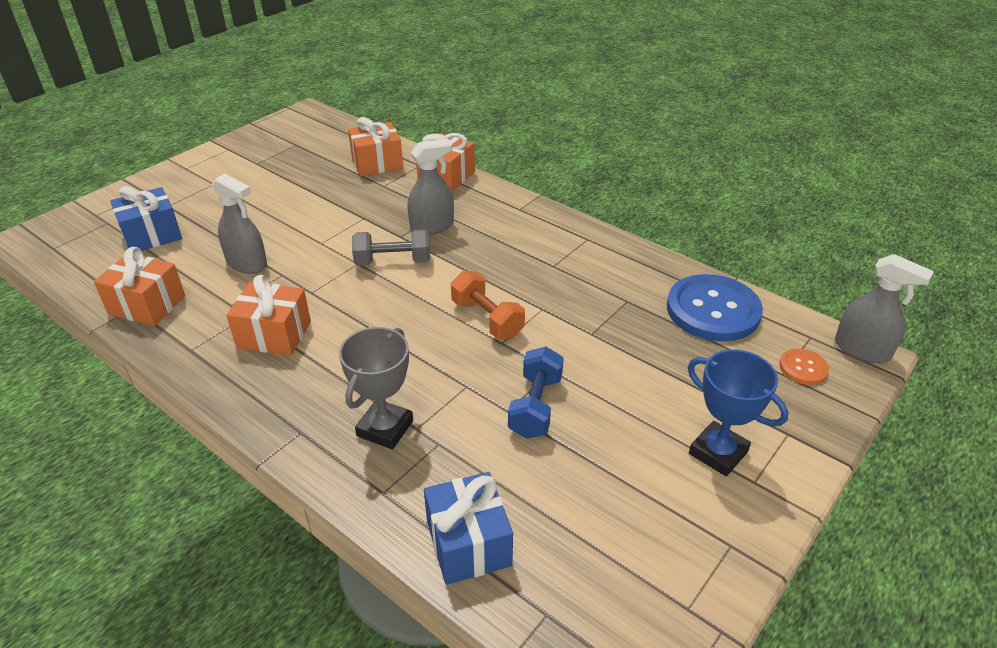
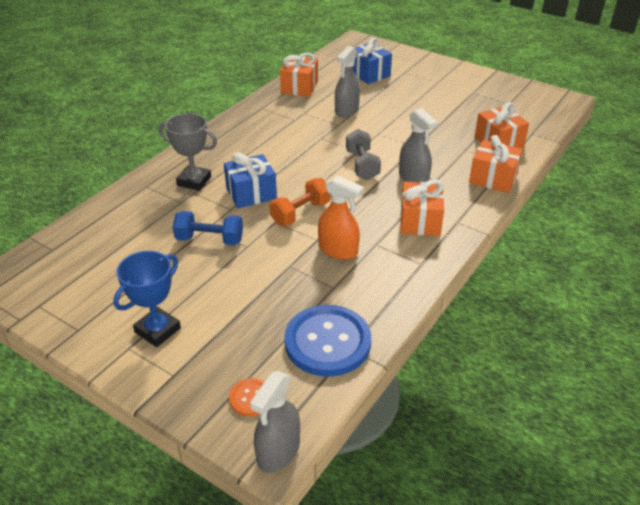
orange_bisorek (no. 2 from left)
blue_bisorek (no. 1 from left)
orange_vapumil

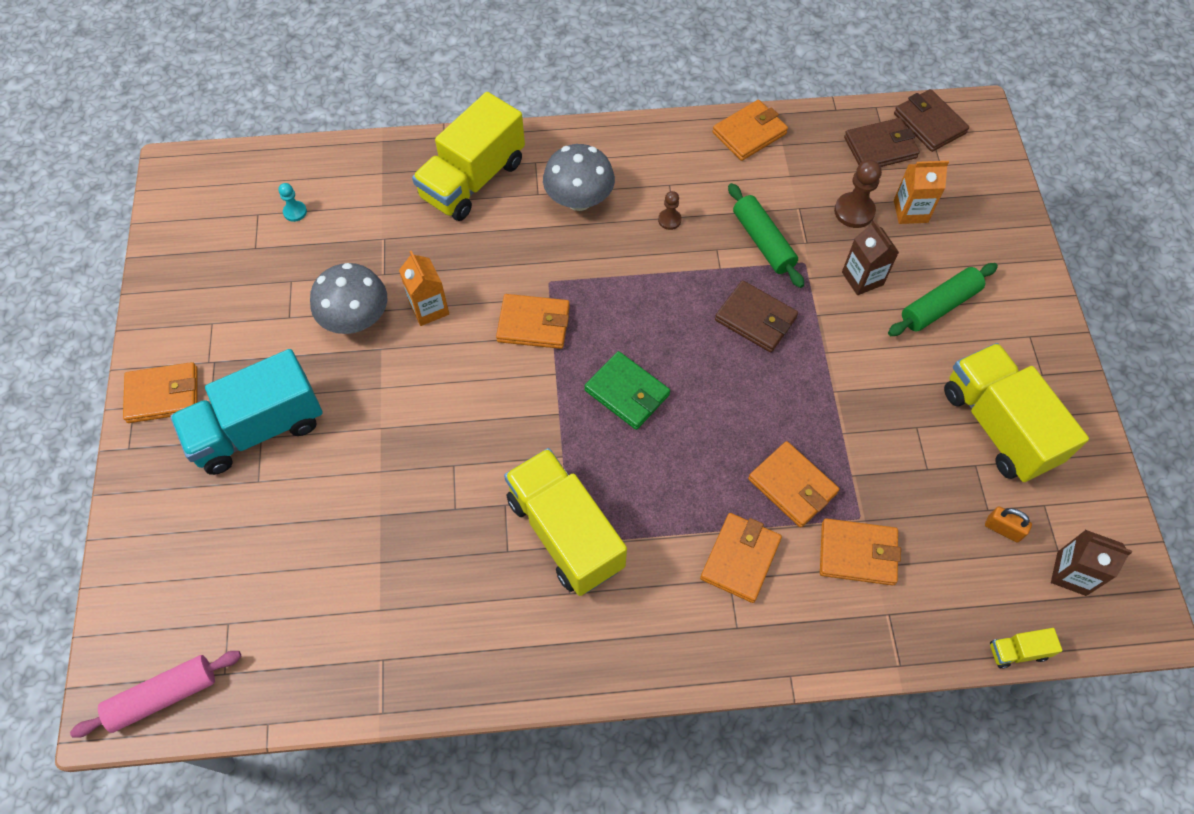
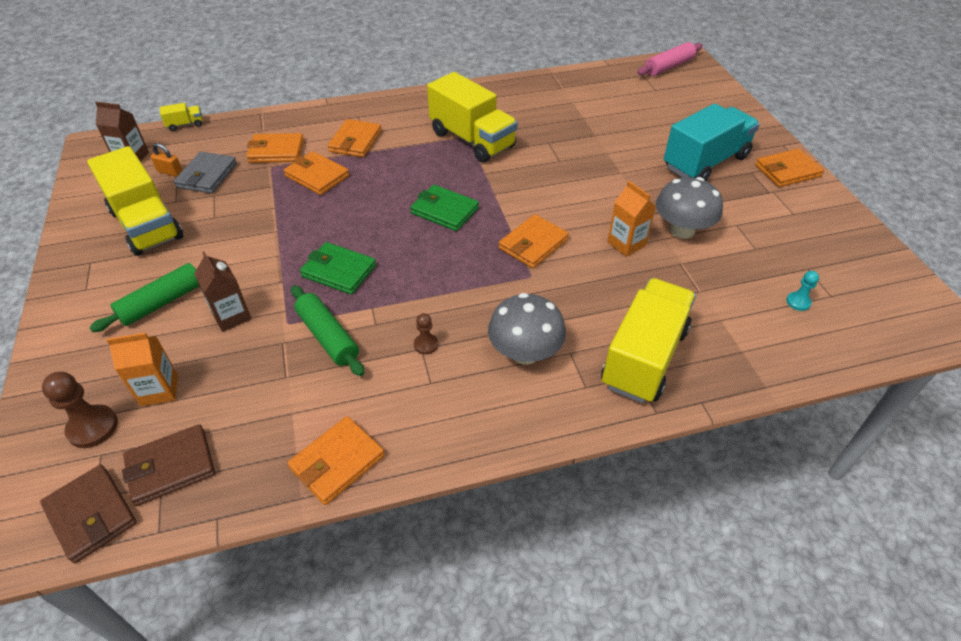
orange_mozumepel (no. 5 from left)
green_mozumepel (no. 1 from left)
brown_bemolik (no. 1 from left)
grey_mozumepel

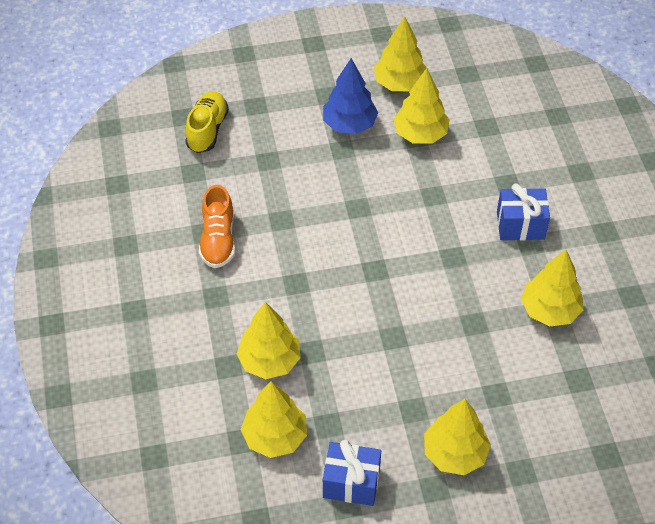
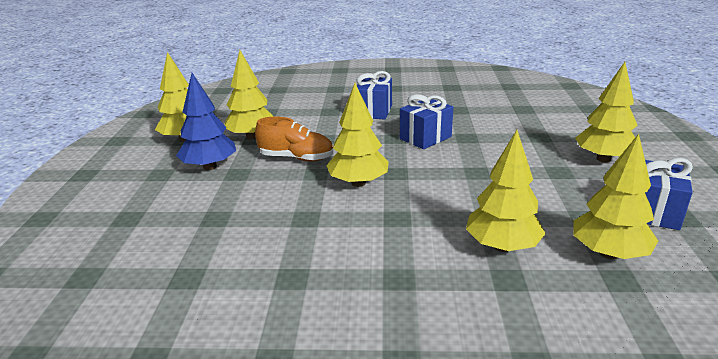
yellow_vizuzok
orange_vizuzok
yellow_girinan (no. 3 from left)
blue_bisorek (no. 2 from left)

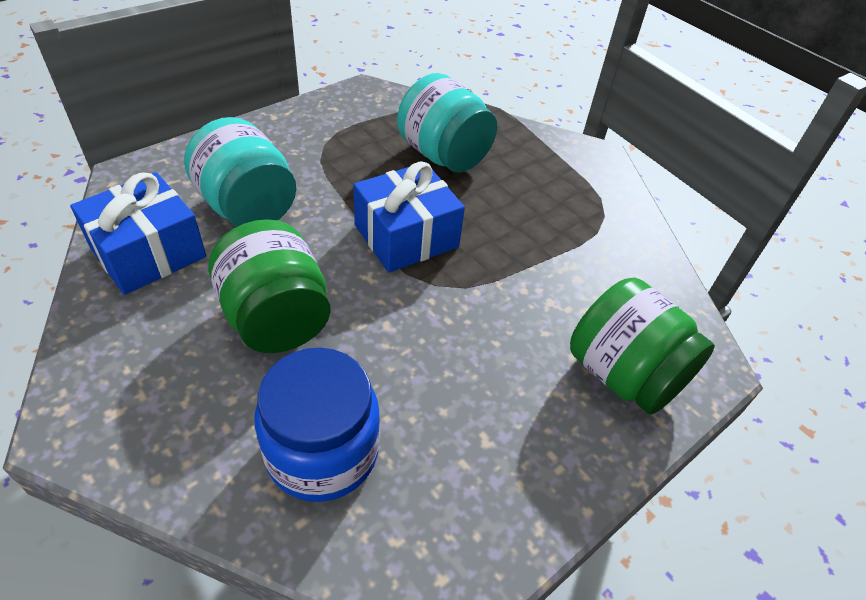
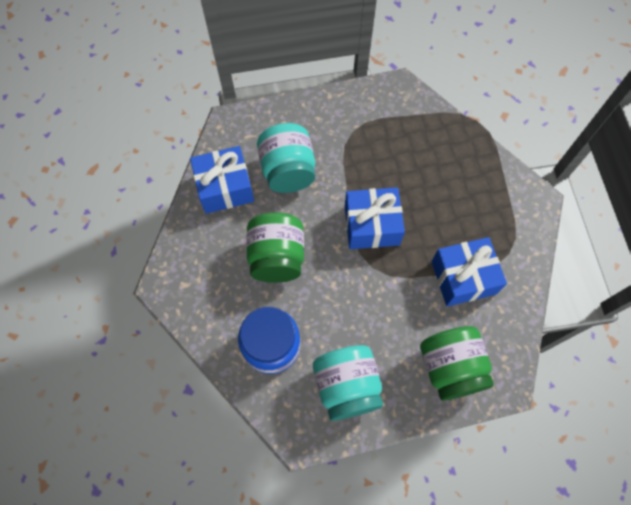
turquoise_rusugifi (no. 2 from left)
blue_bisorek (no. 3 from left)

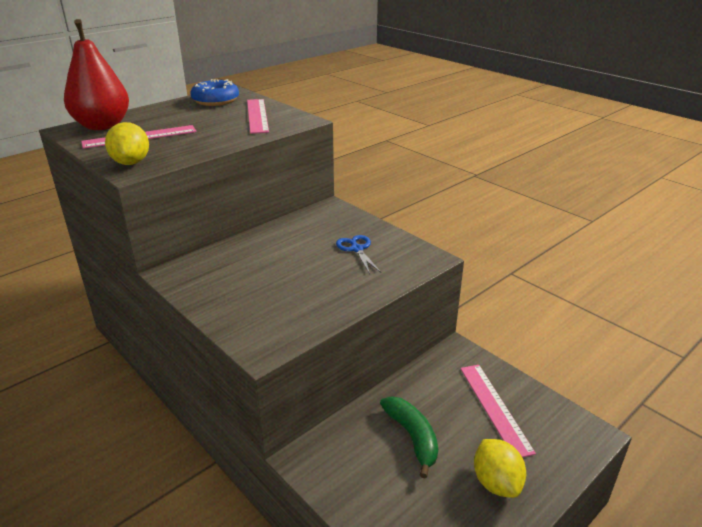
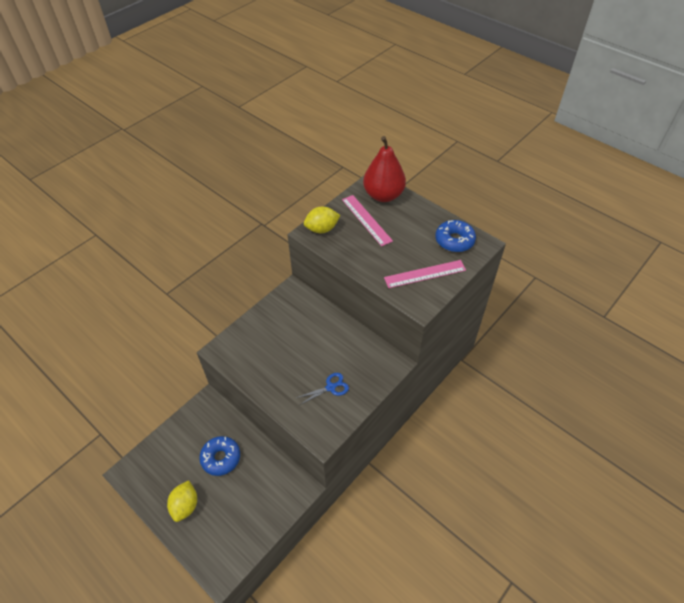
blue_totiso (no. 1 from left)
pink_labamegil (no. 3 from left in the first image)
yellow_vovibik (no. 1 from left)

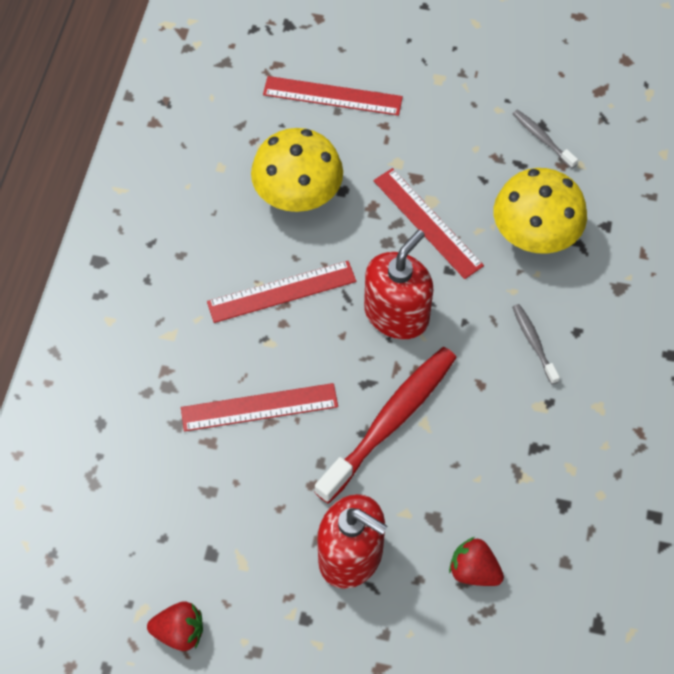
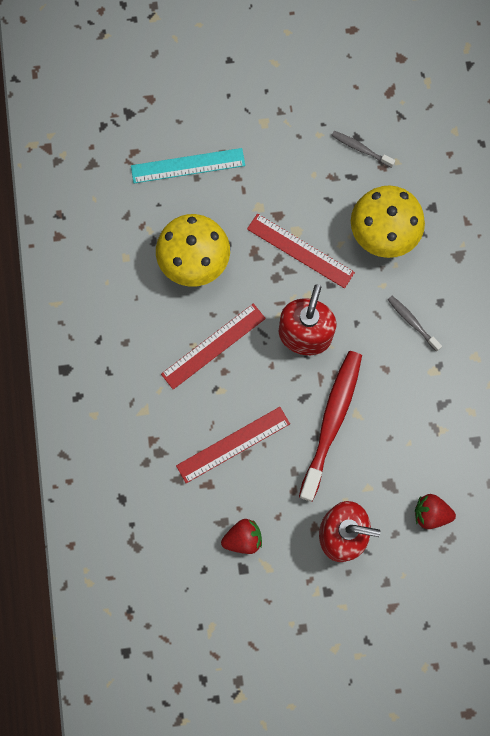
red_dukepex (no. 1 from left)
turquoise_labamegil

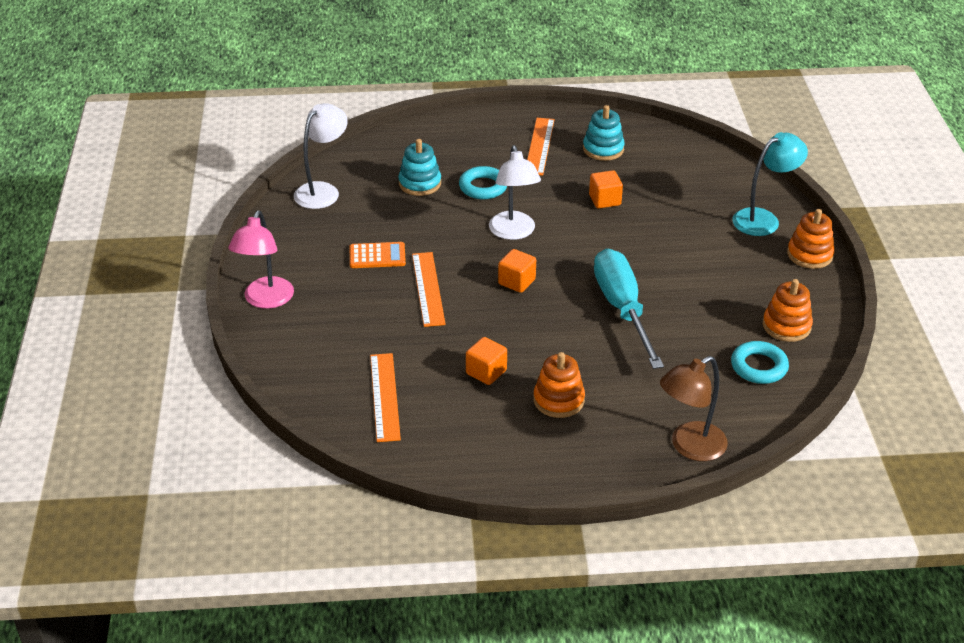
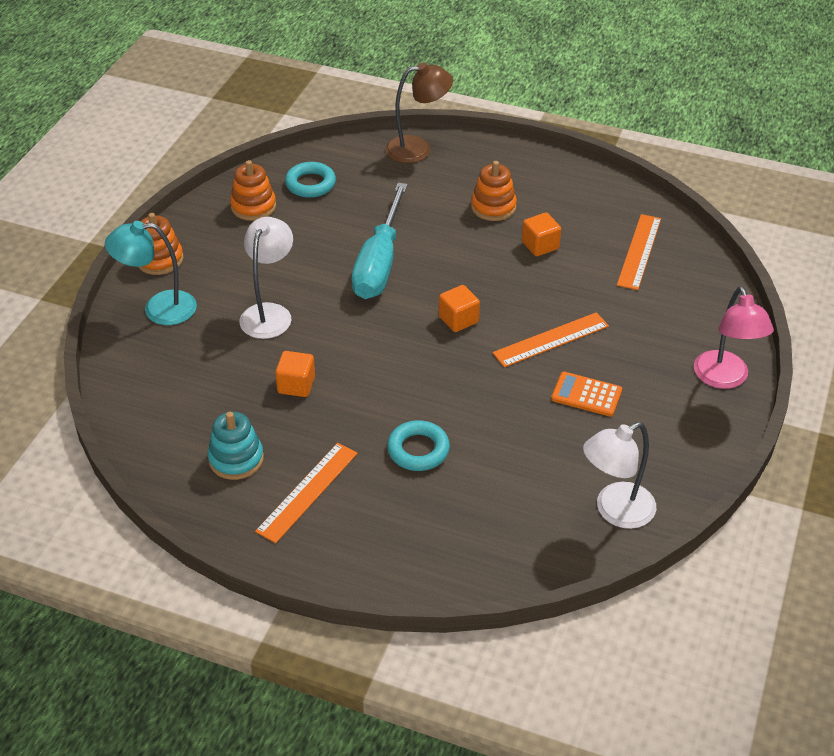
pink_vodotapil
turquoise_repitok (no. 1 from left in the first image)
orange_labamegil (no. 2 from left)
white_vodotapil (no. 1 from left)

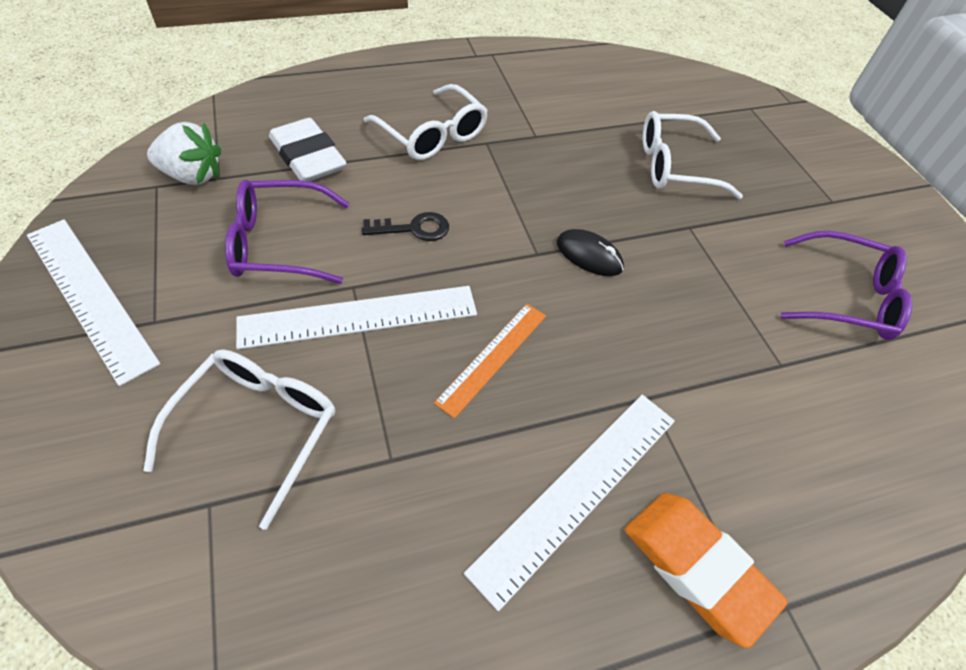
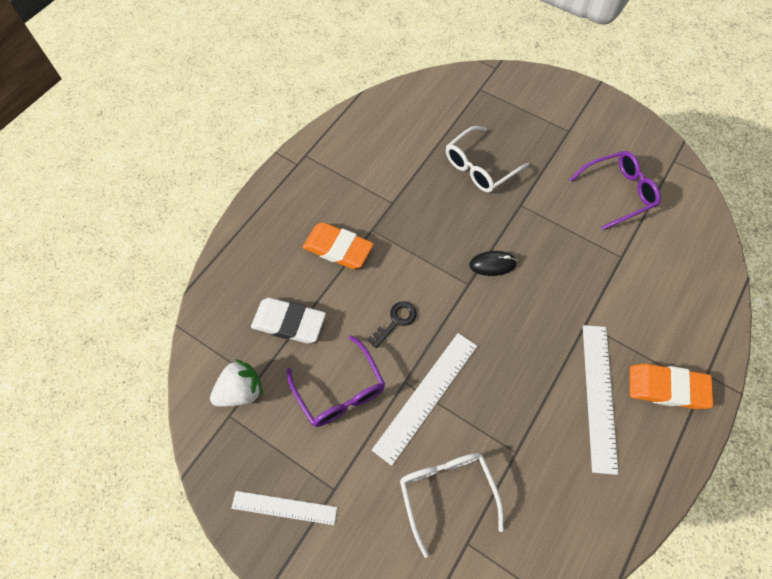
white_labamegil (no. 1 from left)
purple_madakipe (no. 1 from left)
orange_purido (no. 1 from left)
orange_labamegil

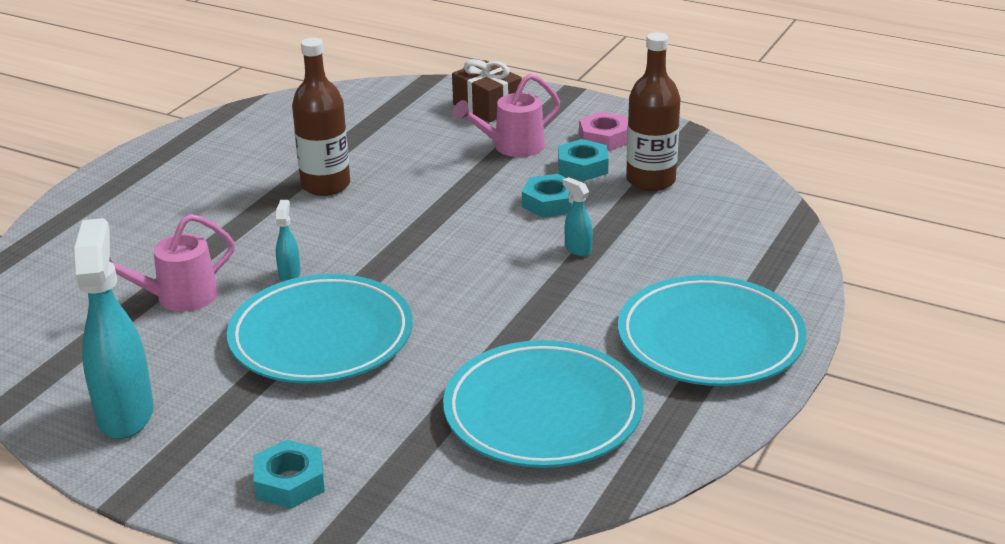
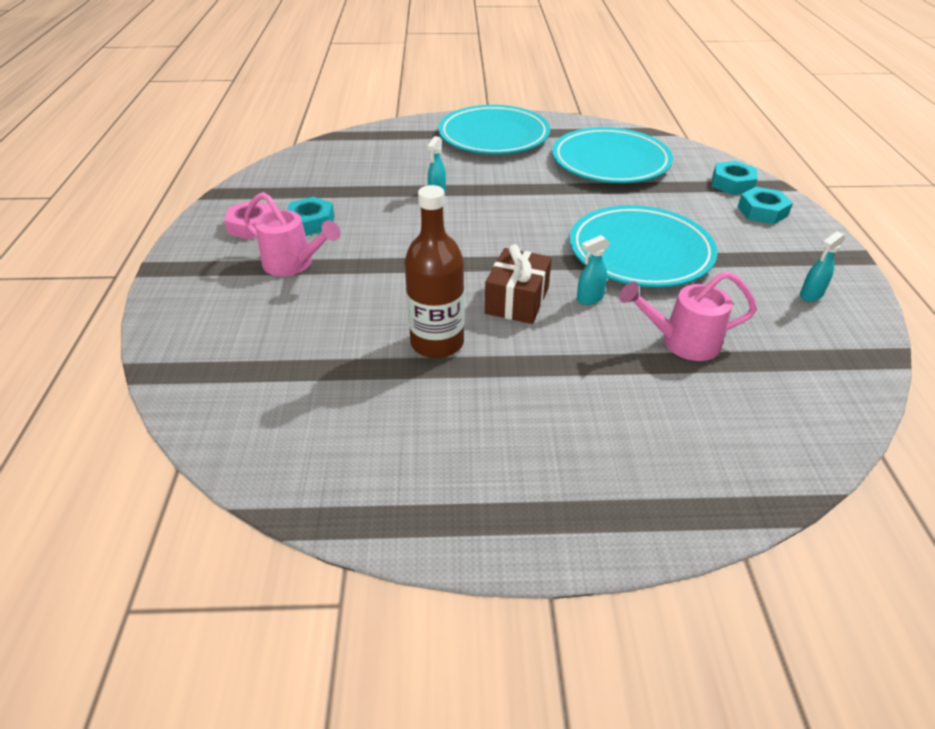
turquoise_vapumil (no. 3 from left)
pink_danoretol (no. 2 from left)
brown_bisorek
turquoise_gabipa (no. 2 from left)
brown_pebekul (no. 2 from left in the first image)

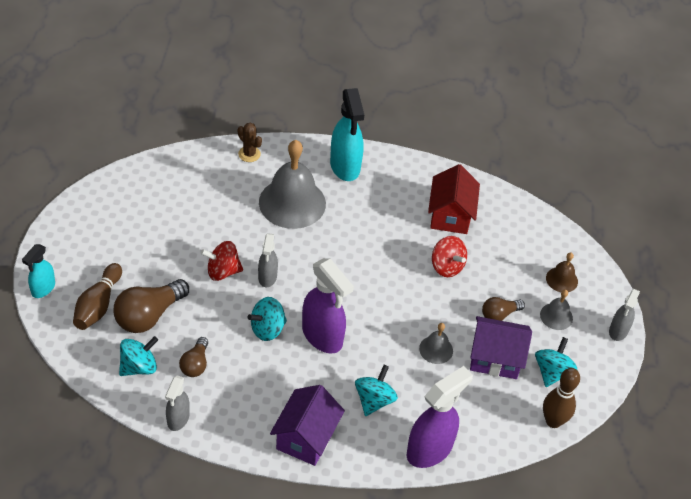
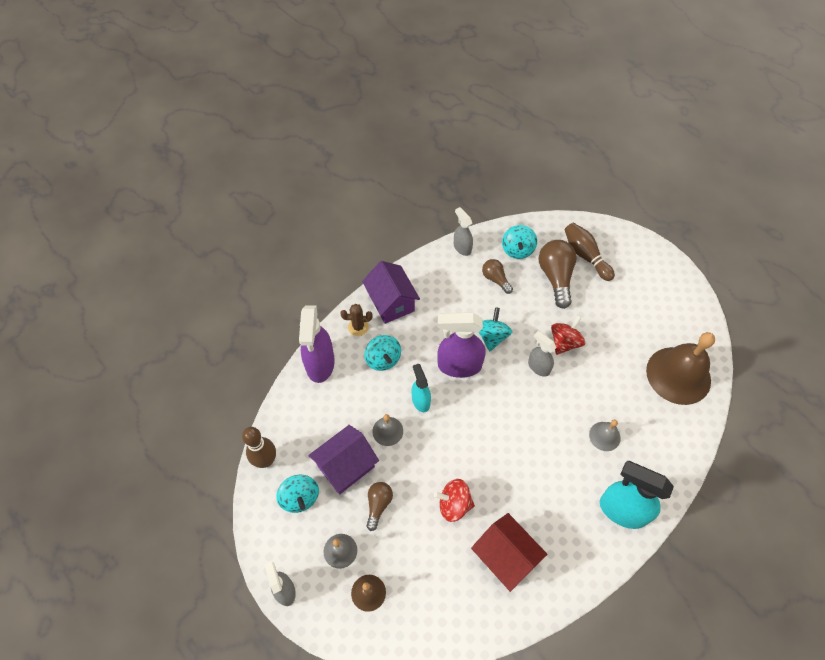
turquoise_vapumil (no. 1 from left)
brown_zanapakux
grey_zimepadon (no. 3 from left)
brown_zimepadon (no. 2 from left)

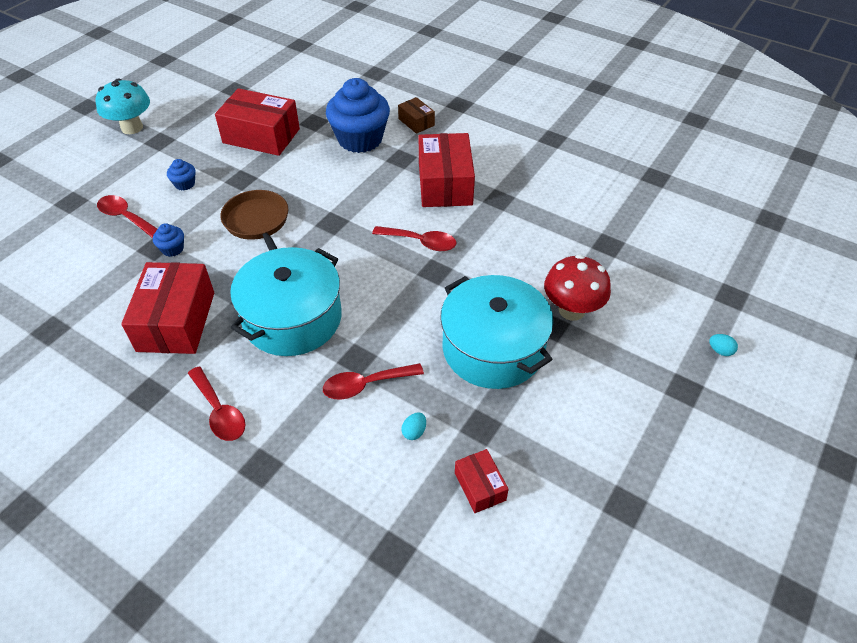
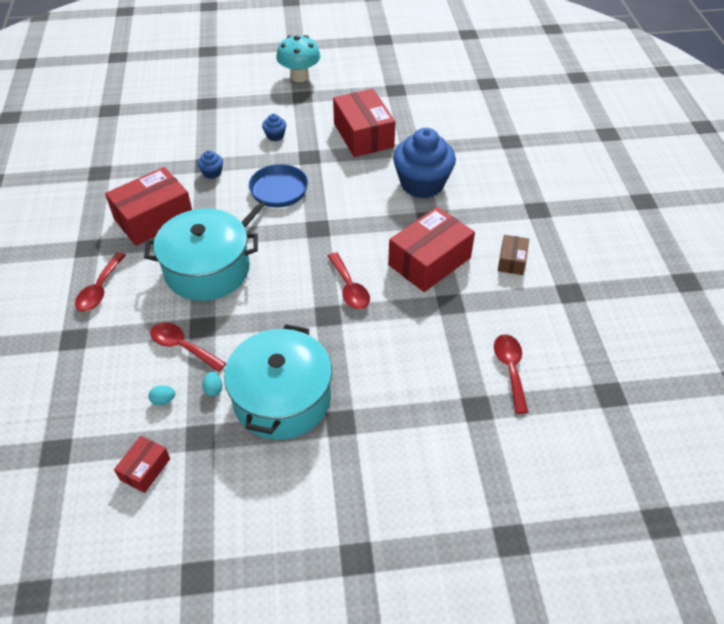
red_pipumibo (no. 4 from left)
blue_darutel
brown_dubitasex
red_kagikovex
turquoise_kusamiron (no. 2 from left)

